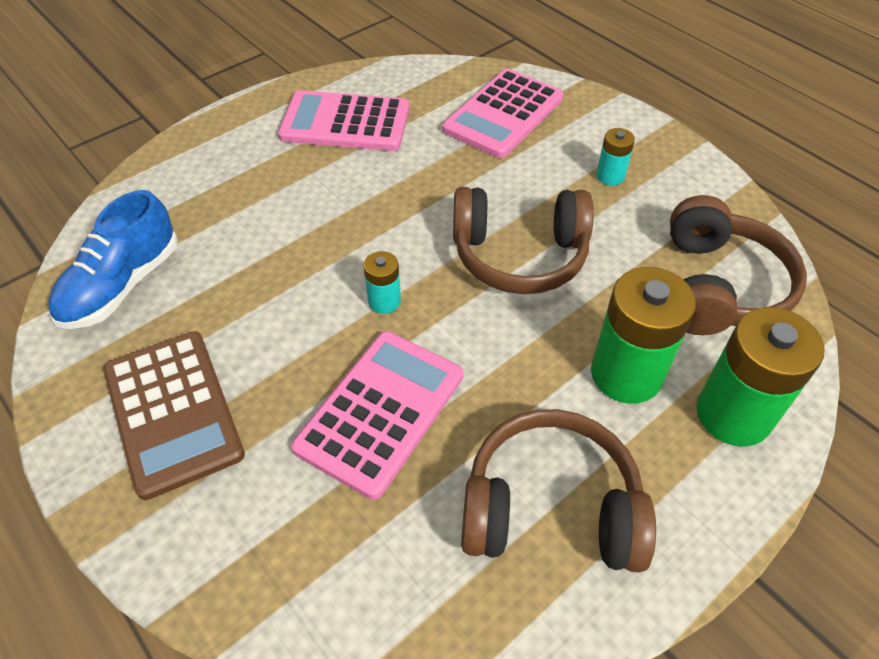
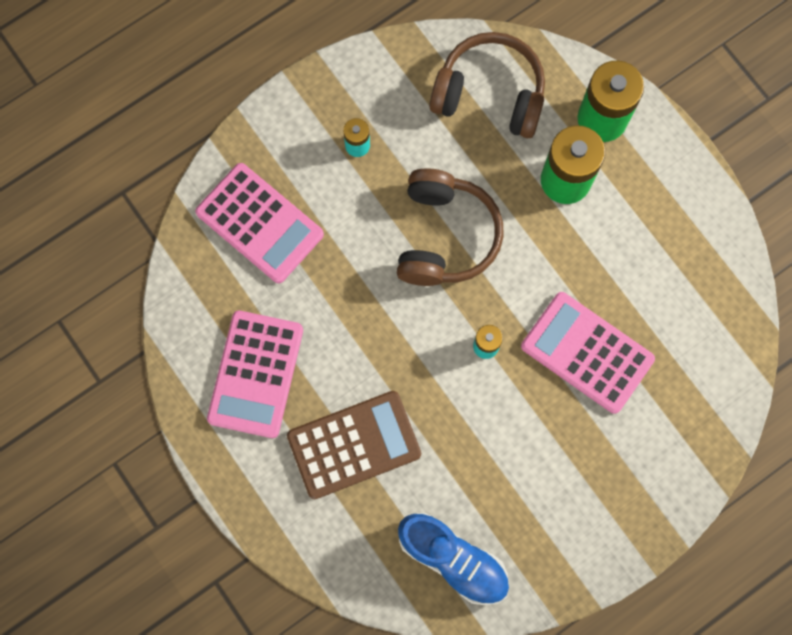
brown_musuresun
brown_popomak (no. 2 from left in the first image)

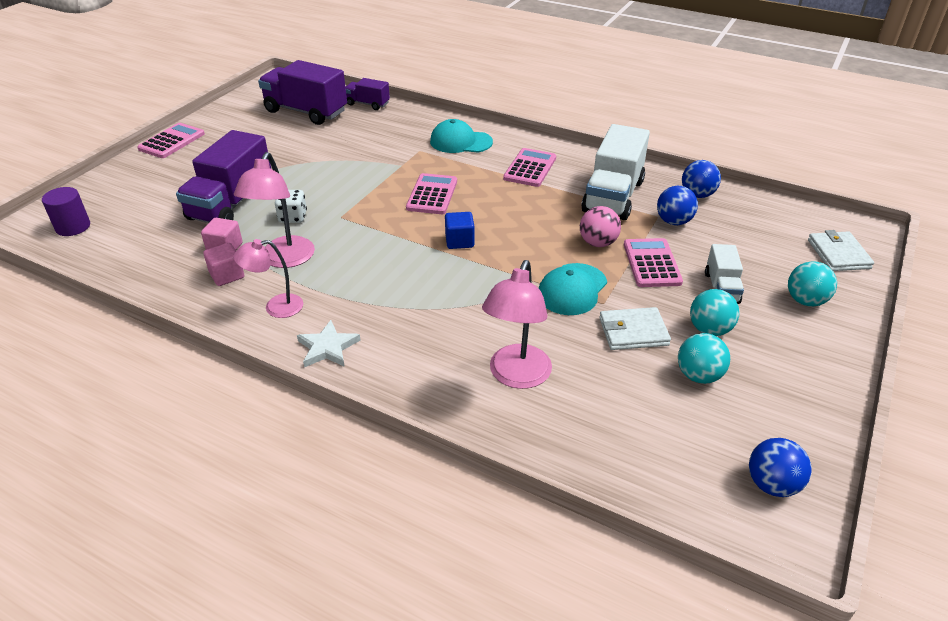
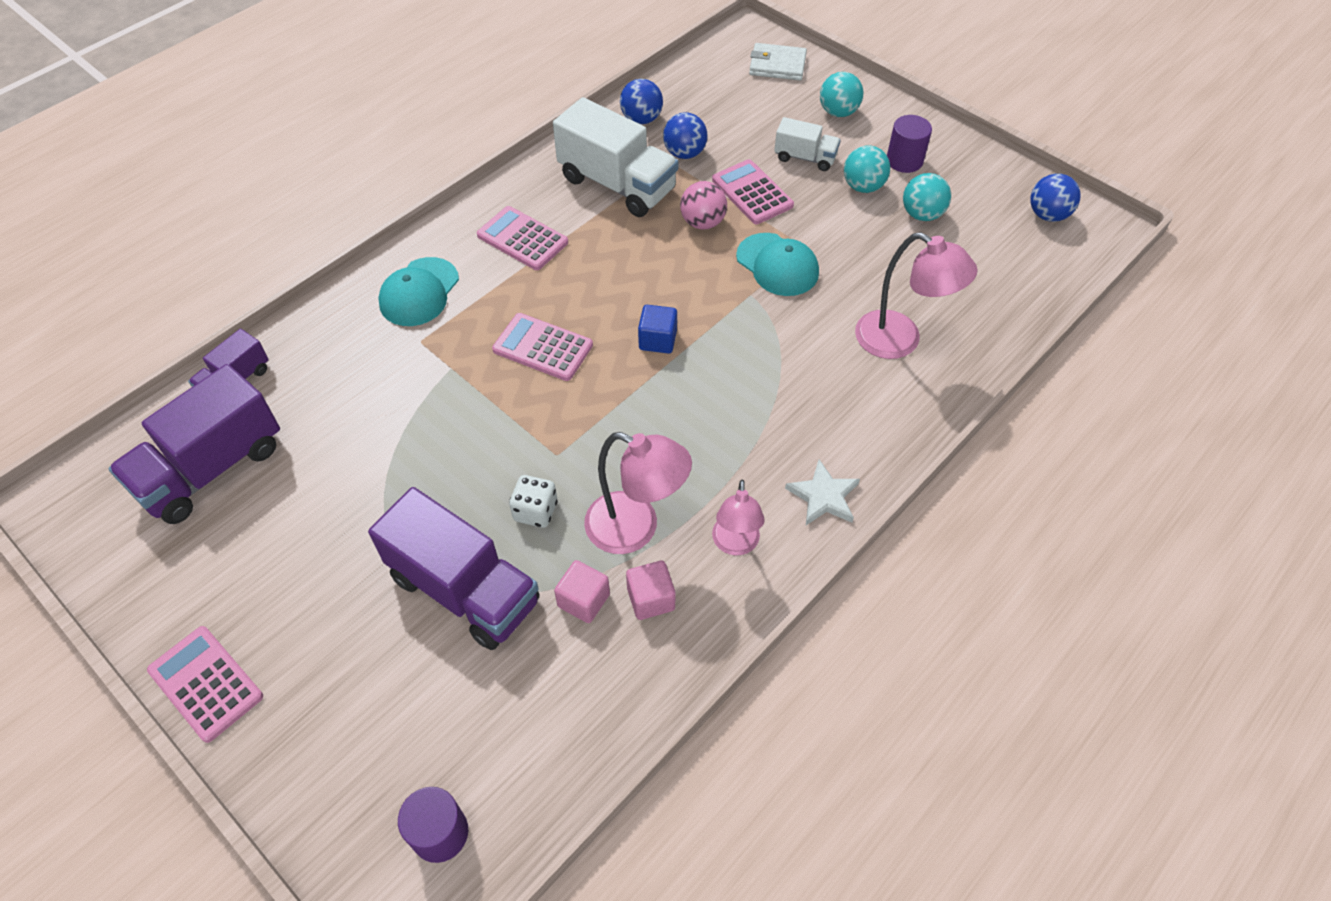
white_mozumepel (no. 1 from left in the first image)
pink_musuresun (no. 4 from left)
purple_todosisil (no. 2 from left)

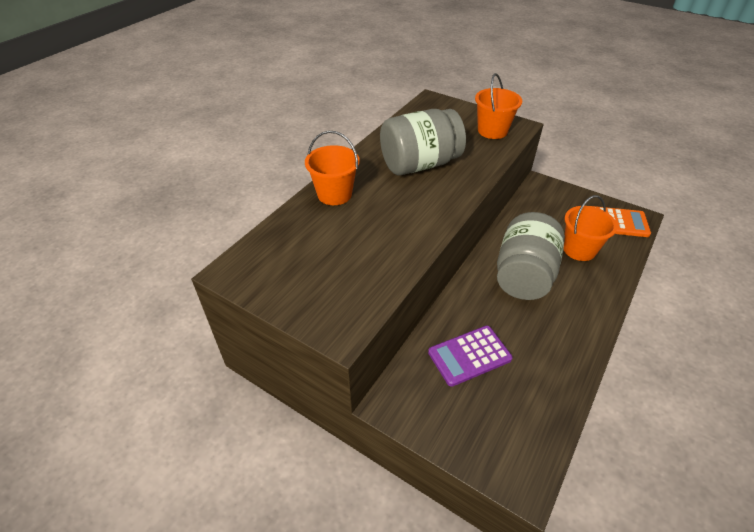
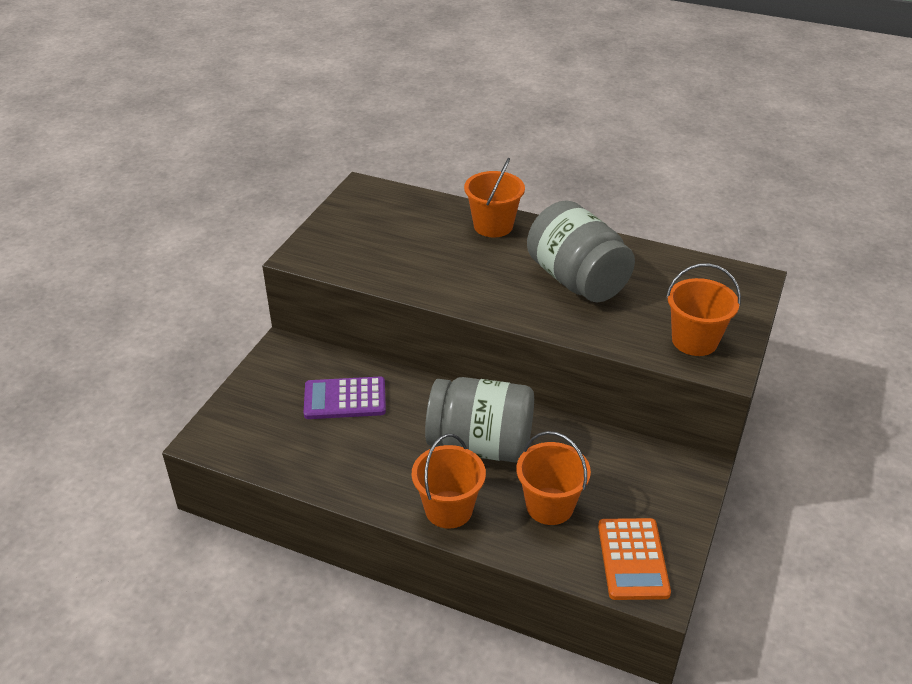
purple_musuresun
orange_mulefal (no. 1 from left)

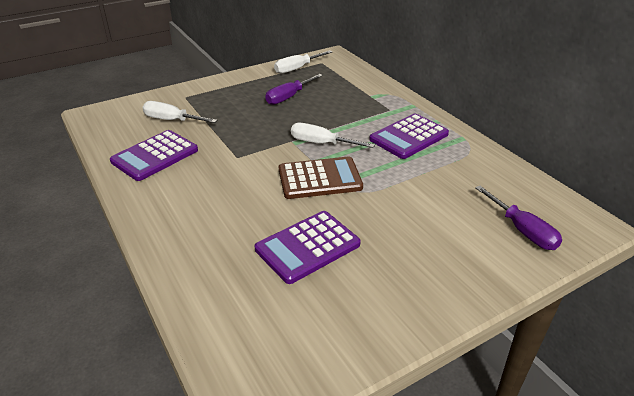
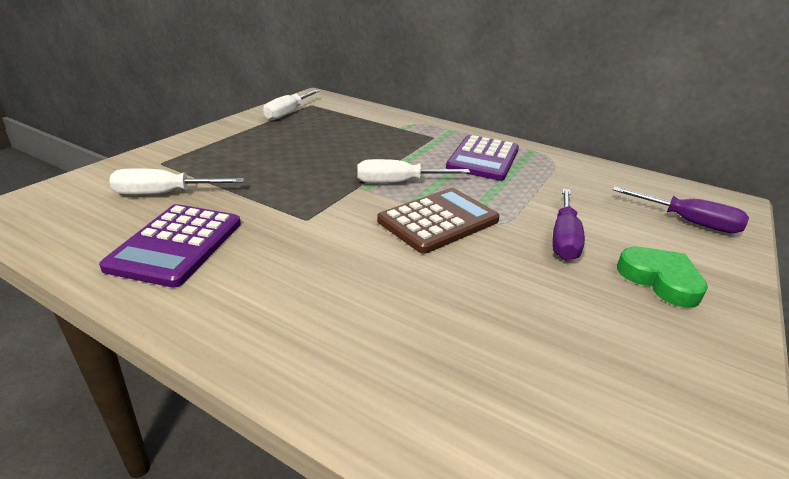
purple_musuresun (no. 2 from left in the first image)
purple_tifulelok (no. 1 from left)
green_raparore

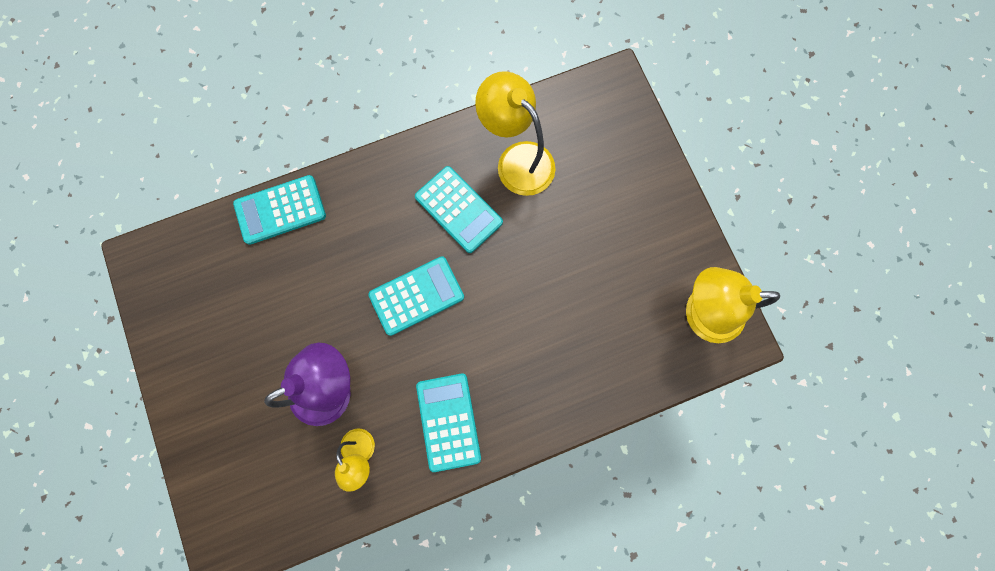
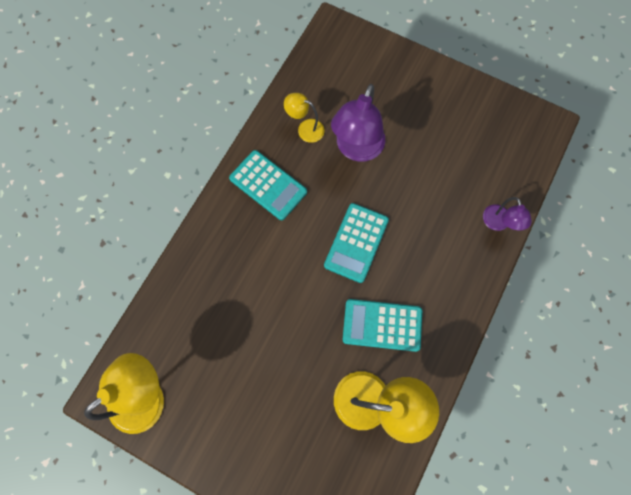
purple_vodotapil (no. 2 from left)

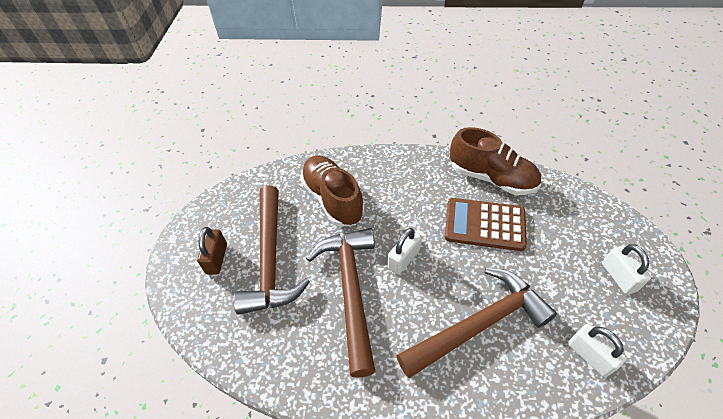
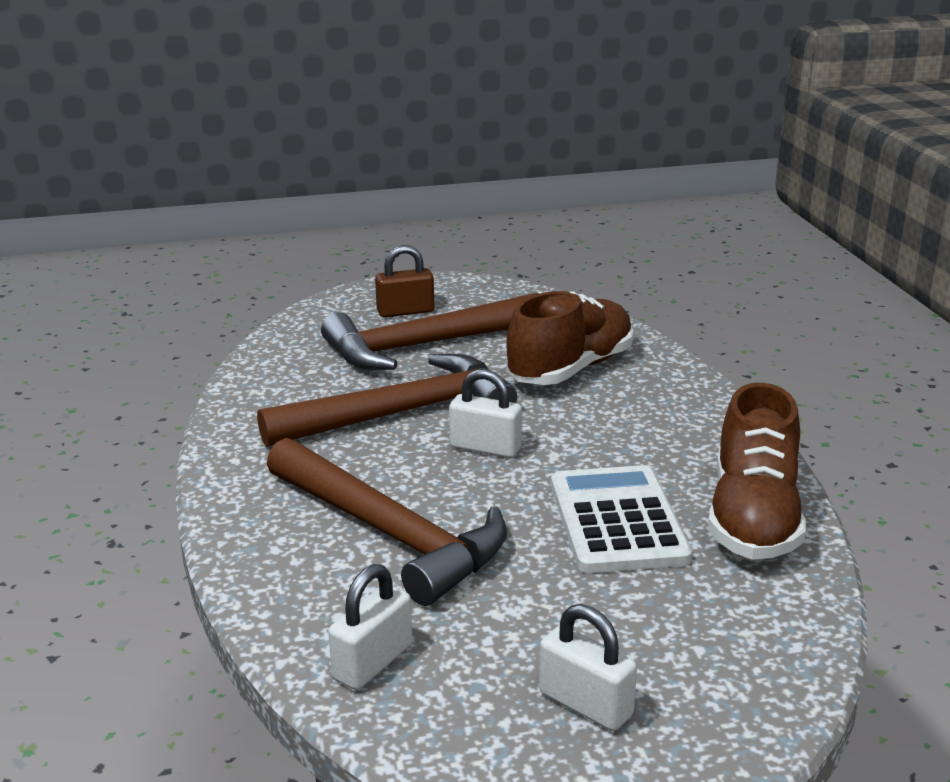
white_musuresun
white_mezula (no. 3 from left)

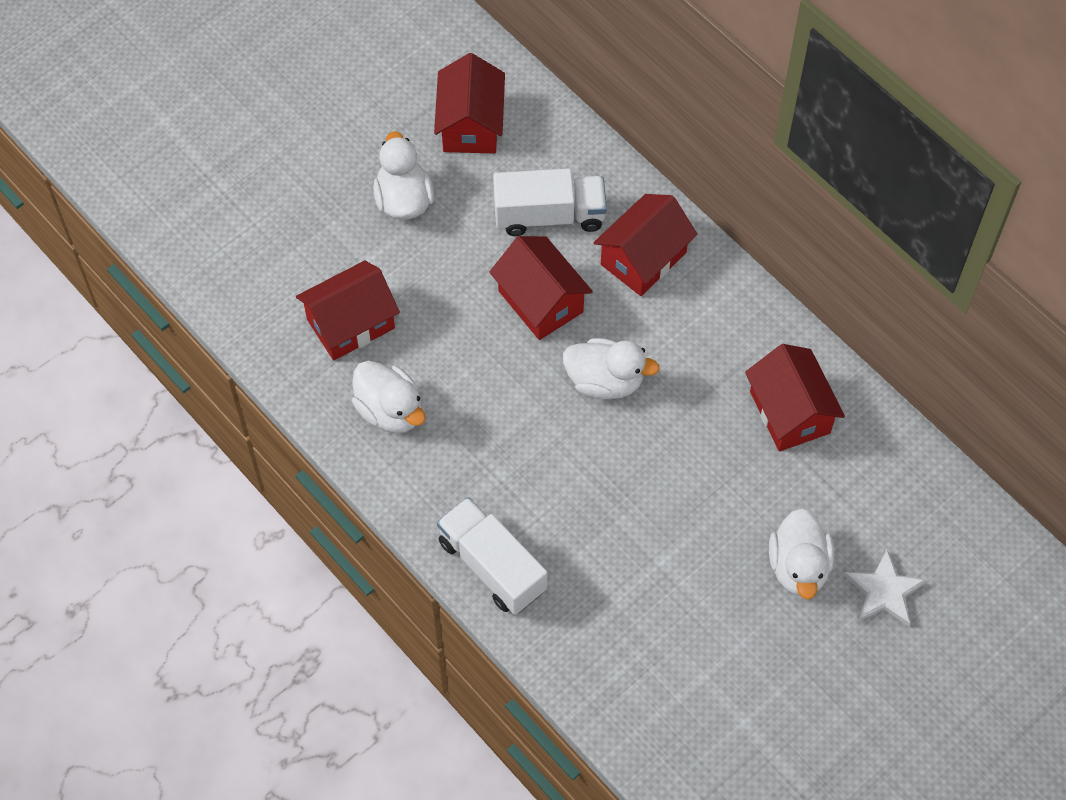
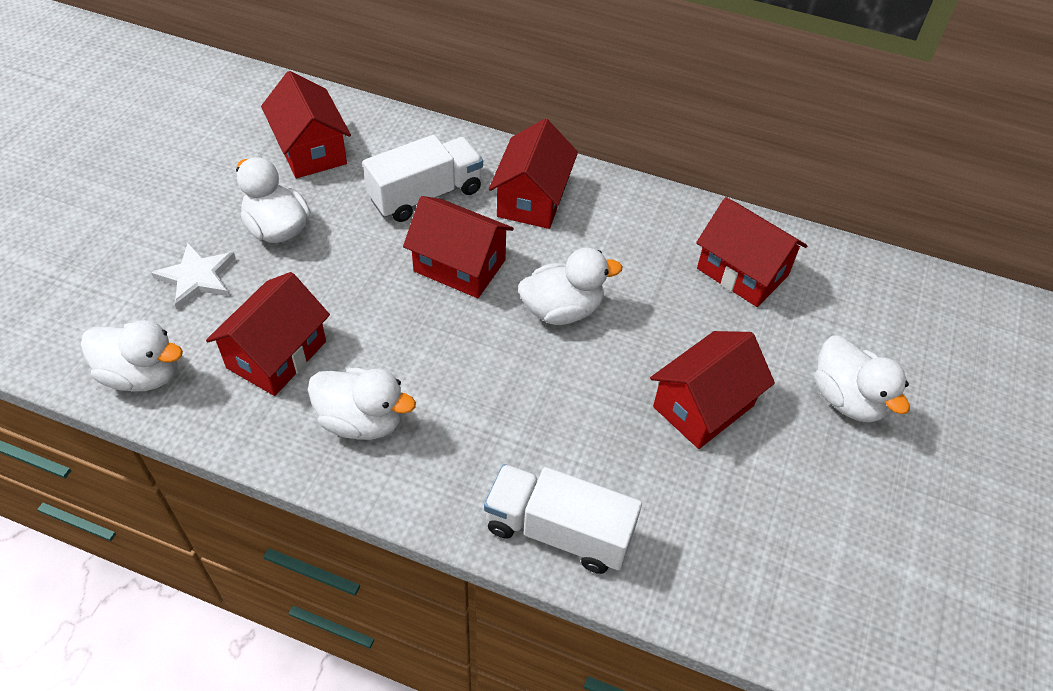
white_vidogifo
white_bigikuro (no. 1 from left)
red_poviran (no. 5 from left)

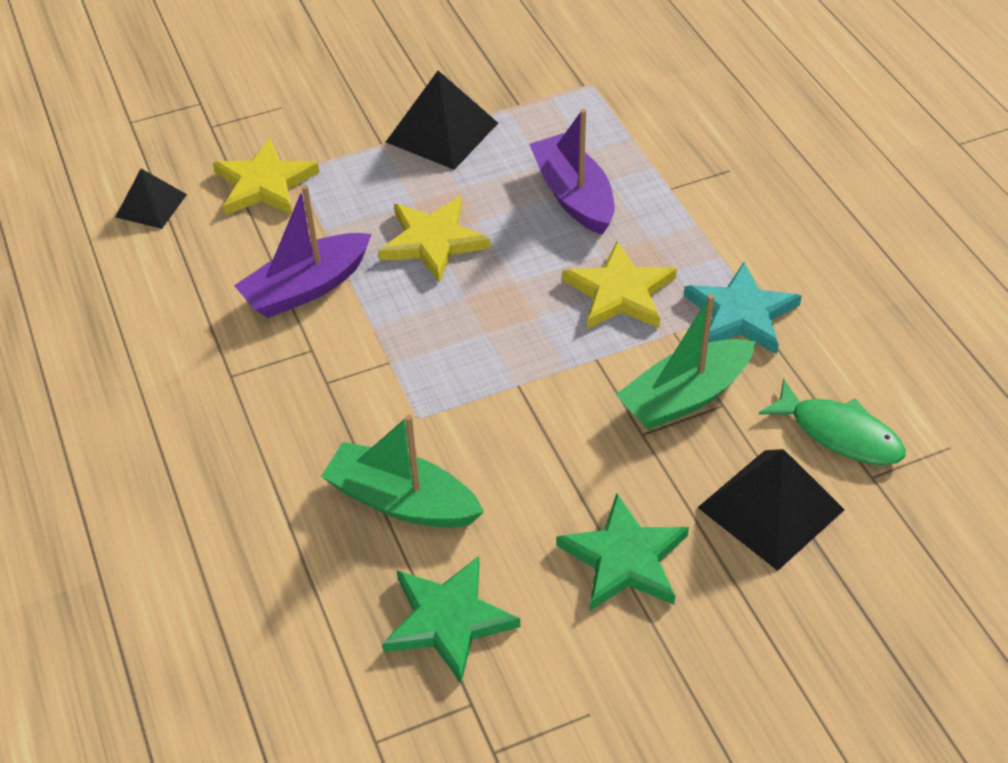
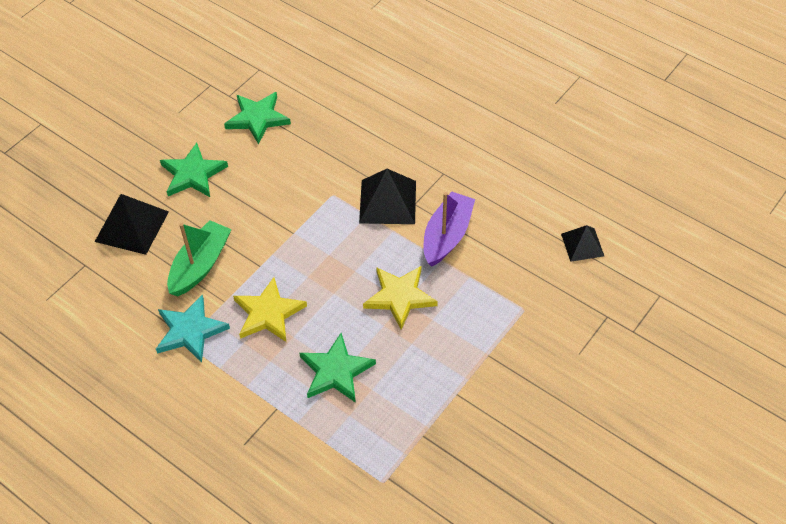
yellow_vidogifo (no. 1 from left in the first image)
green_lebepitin (no. 1 from left in the first image)
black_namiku (no. 2 from left)
green_vidogifo (no. 3 from left)
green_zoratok

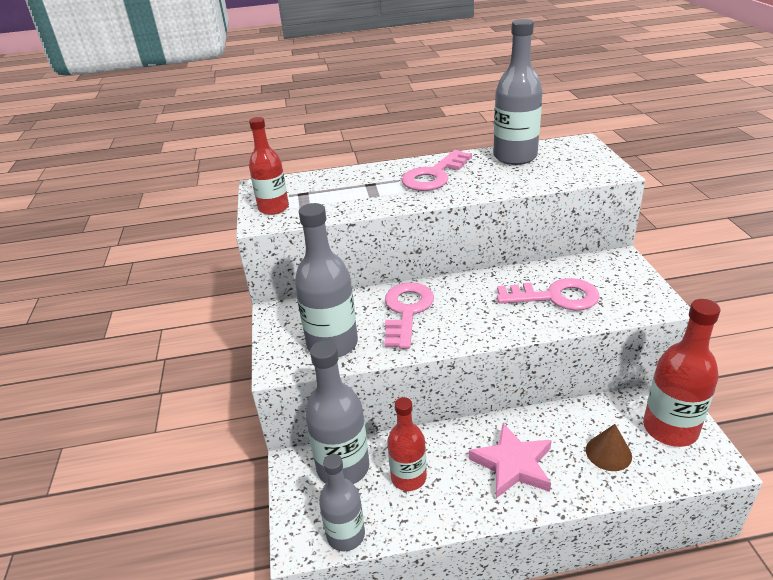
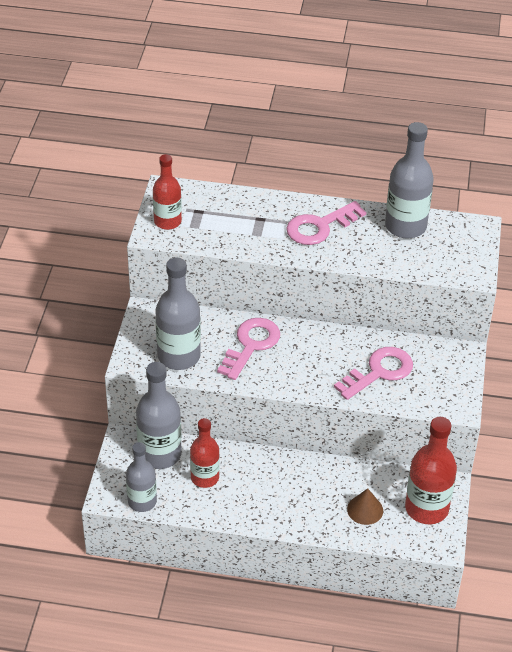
pink_vidogifo
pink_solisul (no. 3 from left)

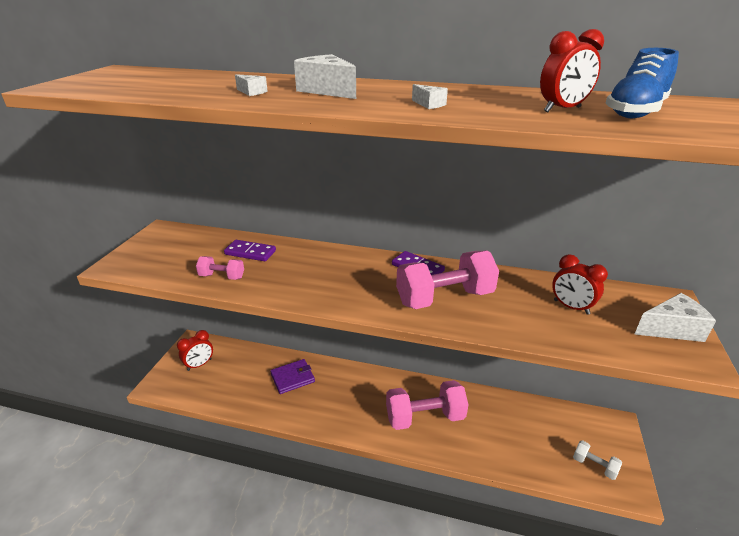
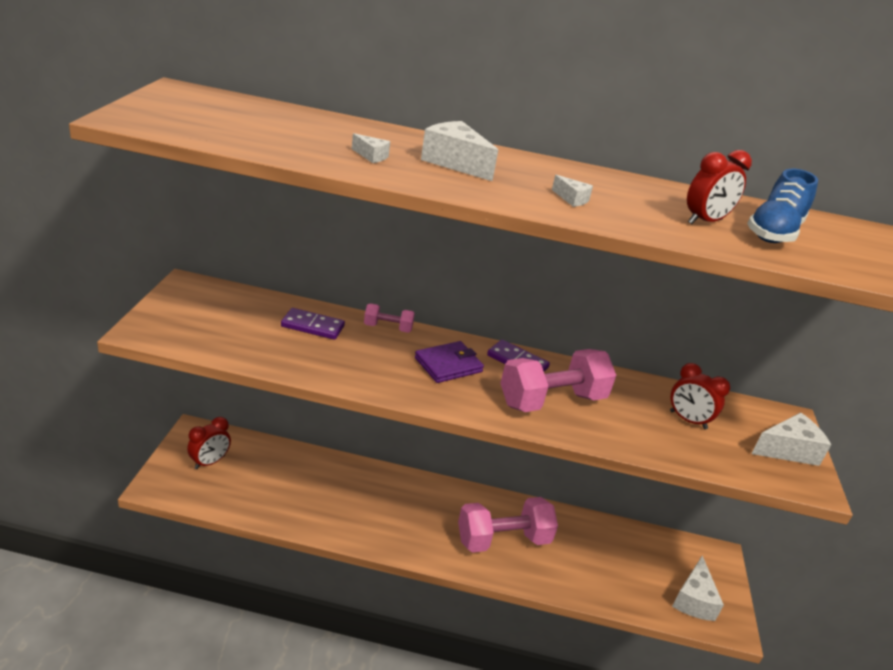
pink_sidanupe (no. 1 from left)
purple_mozumepel
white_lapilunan (no. 4 from left)

